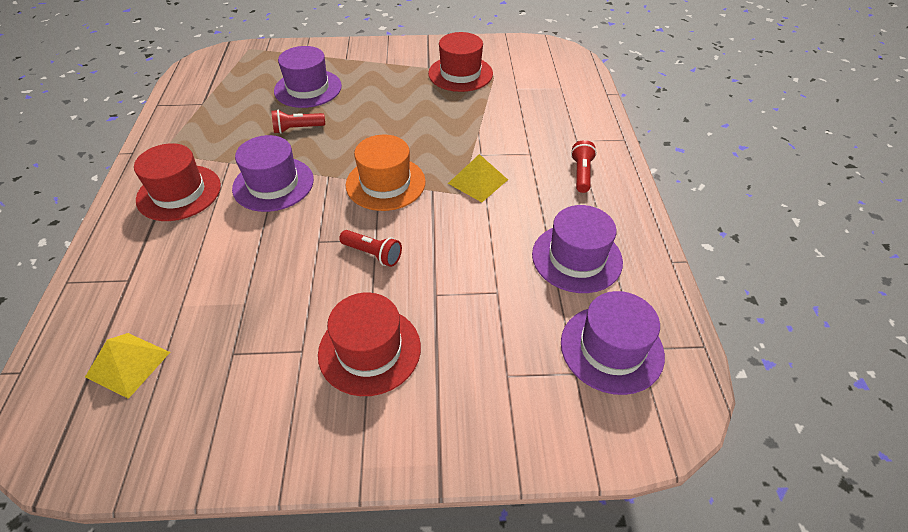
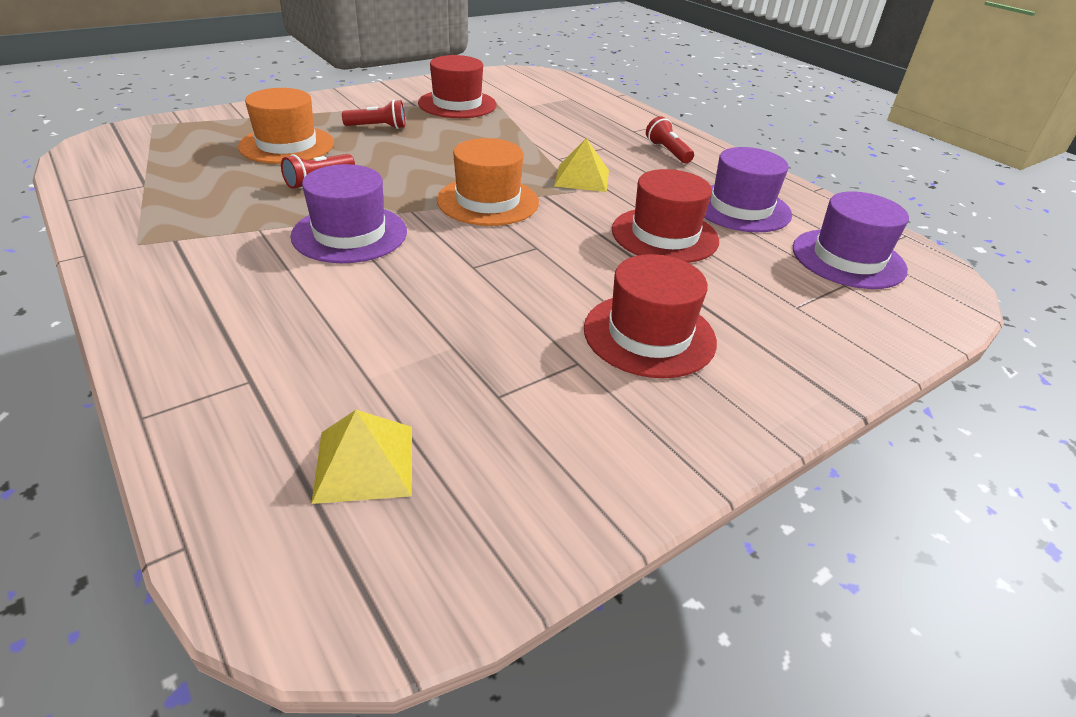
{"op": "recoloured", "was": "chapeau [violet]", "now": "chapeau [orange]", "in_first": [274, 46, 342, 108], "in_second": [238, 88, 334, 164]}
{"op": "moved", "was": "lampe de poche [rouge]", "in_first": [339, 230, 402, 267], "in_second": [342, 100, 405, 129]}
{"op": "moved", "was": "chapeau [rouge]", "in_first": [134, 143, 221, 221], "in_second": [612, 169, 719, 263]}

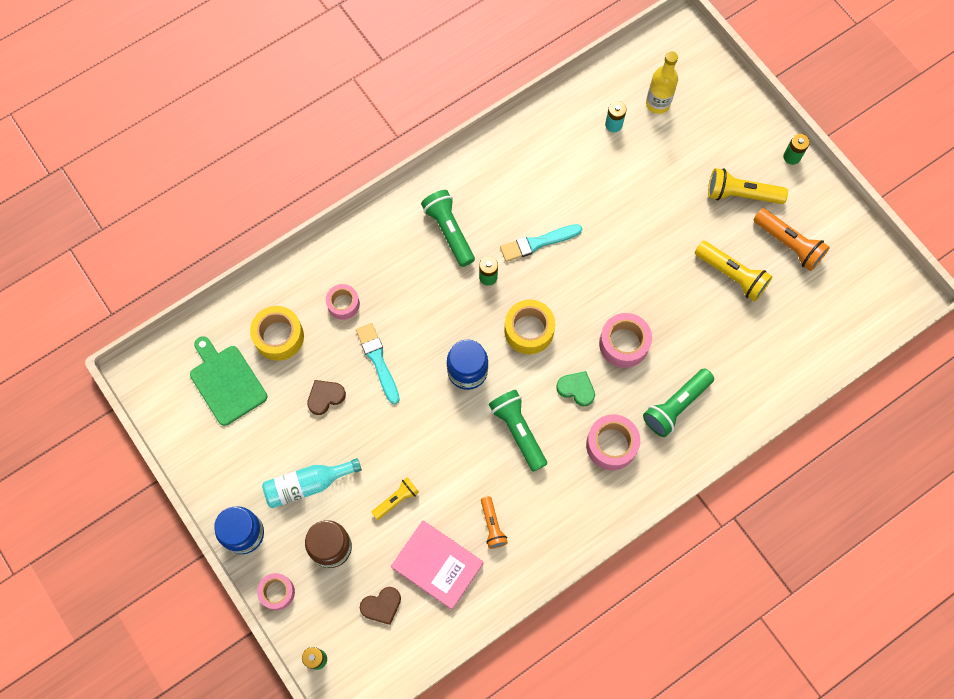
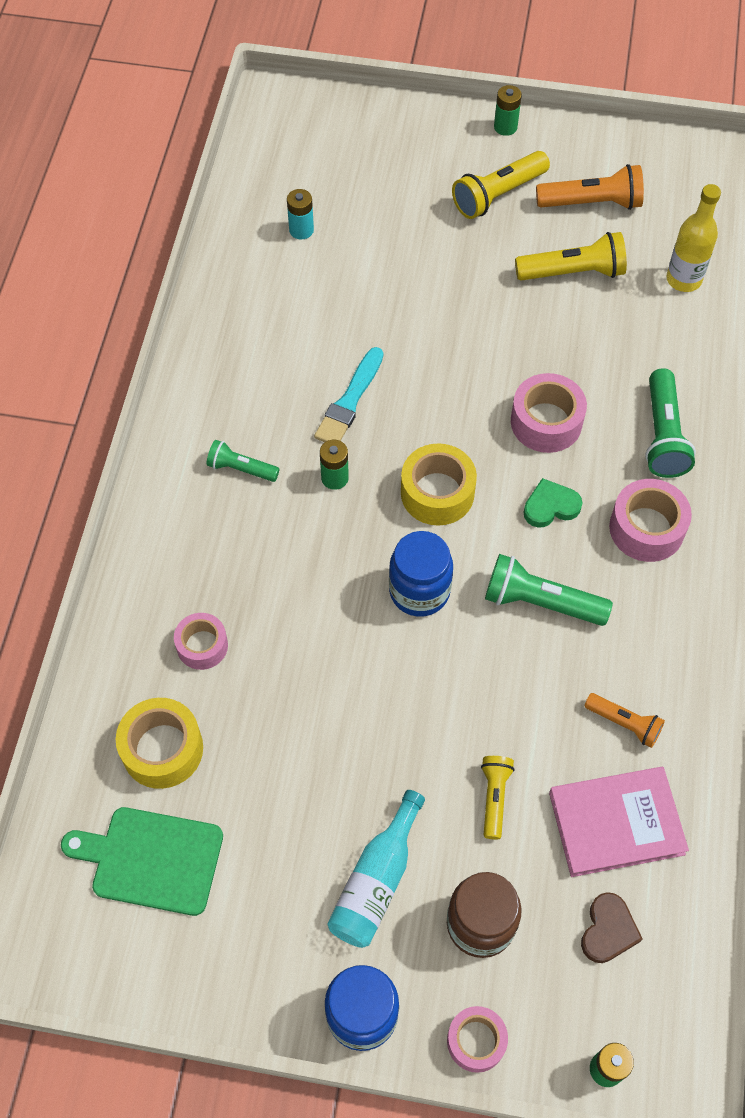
{"op": "resized", "was": "lampe de poche [vert]", "in_first": [421, 190, 475, 267], "in_second": [206, 440, 279, 482], "ratio": 0.61}
{"op": "moved", "was": "bouteille [jaune]", "in_first": [646, 51, 678, 114], "in_second": [666, 184, 721, 292]}
{"op": "removed", "was": "cœur [marron]", "in_first": [307, 380, 346, 415]}
{"op": "removed", "was": "pinceau [turquoise]", "in_first": [356, 323, 400, 405]}

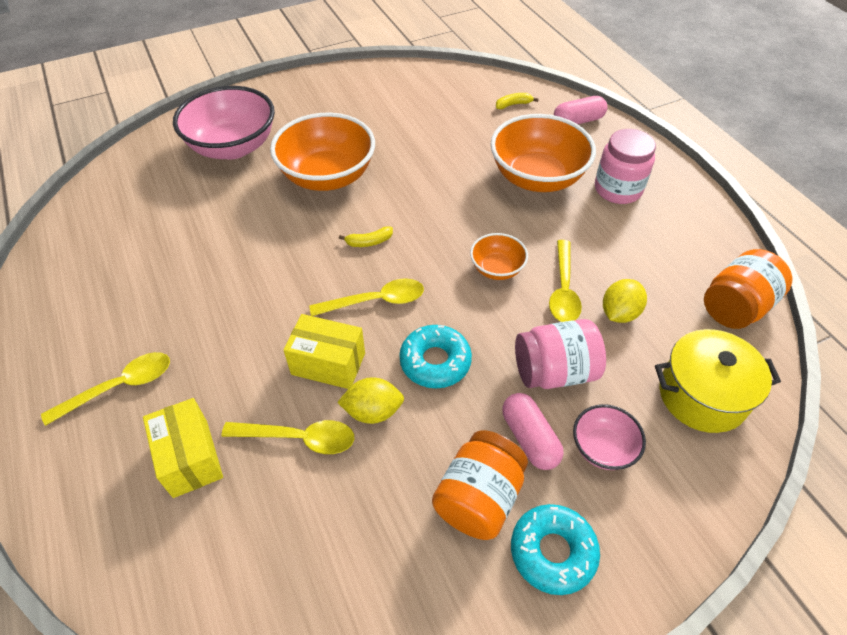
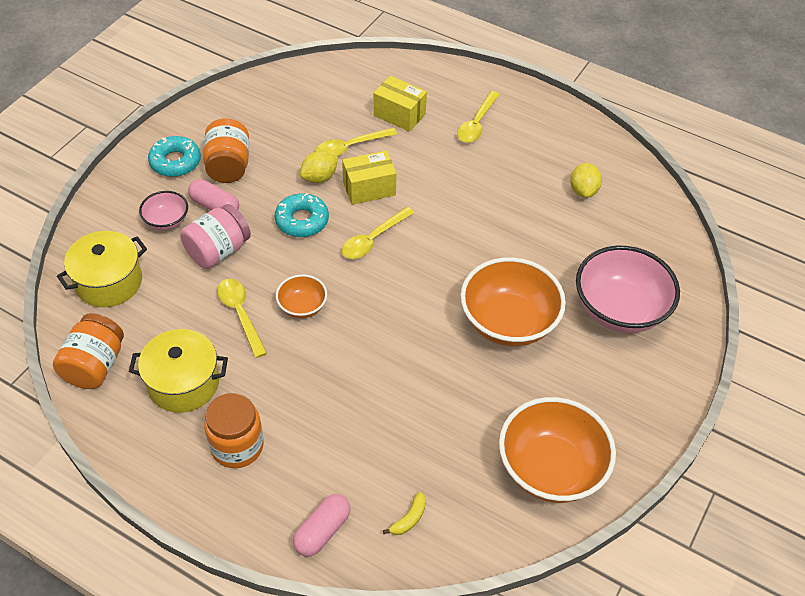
{"op": "added", "now": "marmite [jaune]", "in_second": [129, 329, 228, 413]}
{"op": "recoloured", "was": "bocal [rose]", "now": "bocal [orange]", "in_first": [595, 129, 656, 204], "in_second": [204, 393, 264, 468]}
{"op": "moved", "was": "bol [orange]", "in_first": [490, 114, 596, 192], "in_second": [499, 397, 616, 503]}
{"op": "moved", "was": "citron [jaune]", "in_first": [603, 279, 647, 323], "in_second": [570, 163, 602, 198]}
{"op": "removed", "was": "banane [jaune]", "in_first": [339, 226, 393, 247]}

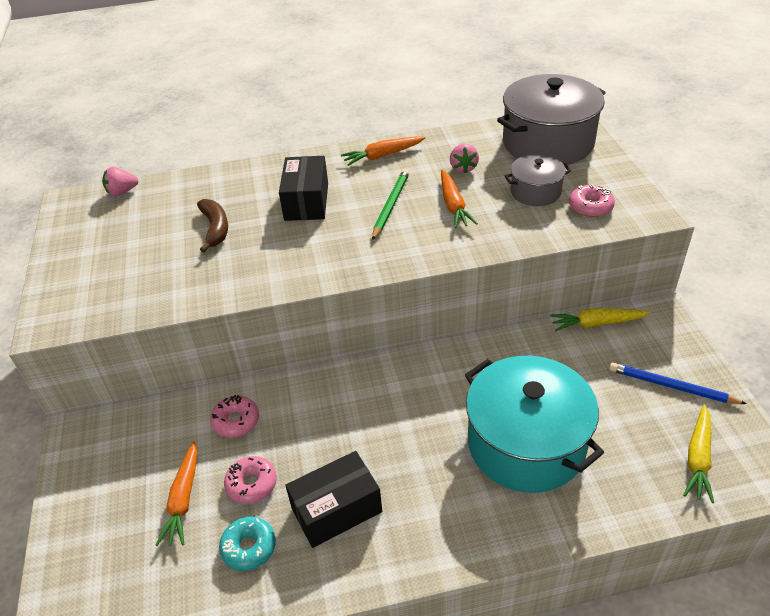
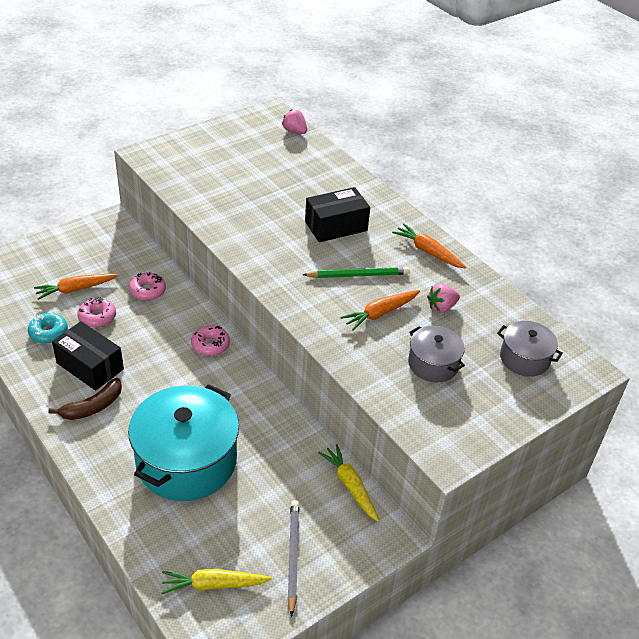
{"op": "moved", "was": "banane [marron]", "in_first": [197, 199, 228, 252], "in_second": [49, 378, 122, 420]}
{"op": "moved", "was": "beignet [rose]", "in_first": [569, 184, 615, 217], "in_second": [191, 325, 230, 356]}
{"op": "recoloured", "was": "crayon [bleu]", "now": "crayon [gris]", "in_first": [609, 362, 747, 404], "in_second": [287, 500, 299, 617]}
{"op": "resized", "was": "marmite [gris]", "in_first": [497, 74, 606, 165], "in_second": [497, 321, 563, 377], "ratio": 0.51}

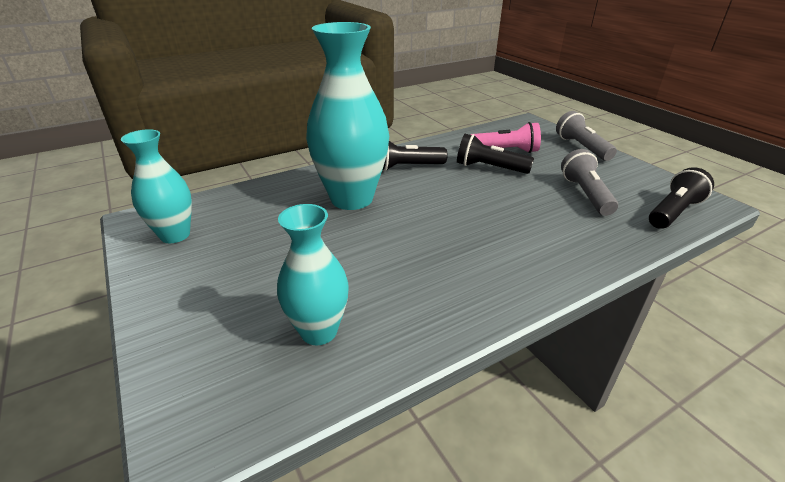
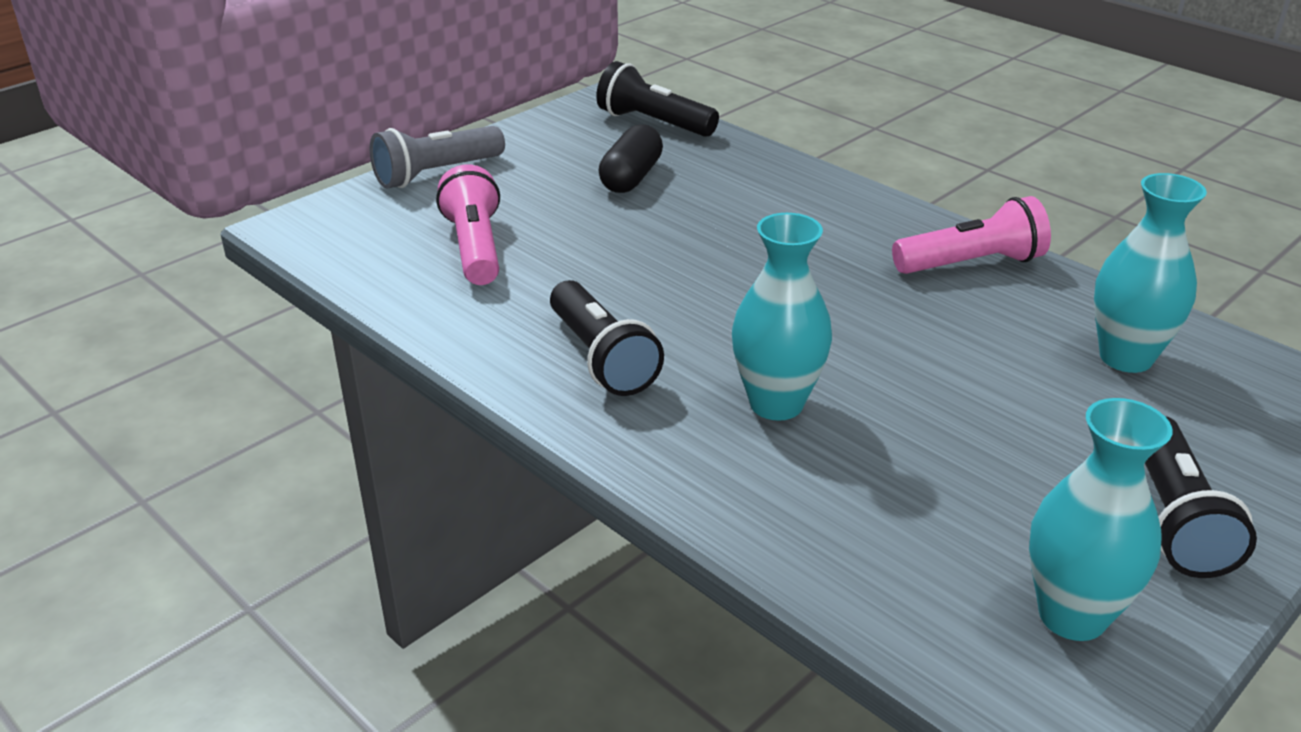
{"op": "replaced", "was": "lampe de poche [gris]", "now": "gélule [noir]", "in_first": [561, 149, 618, 216], "in_second": [599, 124, 663, 193]}
{"op": "resized", "was": "vase [turquoise]", "in_first": [306, 22, 389, 210], "in_second": [732, 213, 832, 421], "ratio": 0.59}
{"op": "added", "now": "lampe de poche [rose]", "in_second": [892, 196, 1051, 274]}
{"op": "moved", "was": "lampe de poche [noir]", "in_first": [457, 134, 534, 174], "in_second": [1145, 416, 1257, 578]}

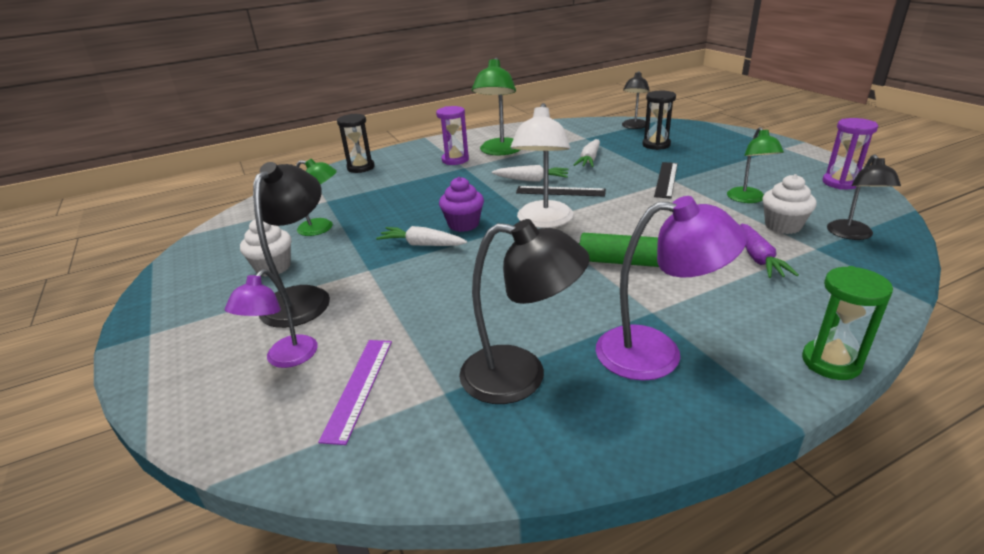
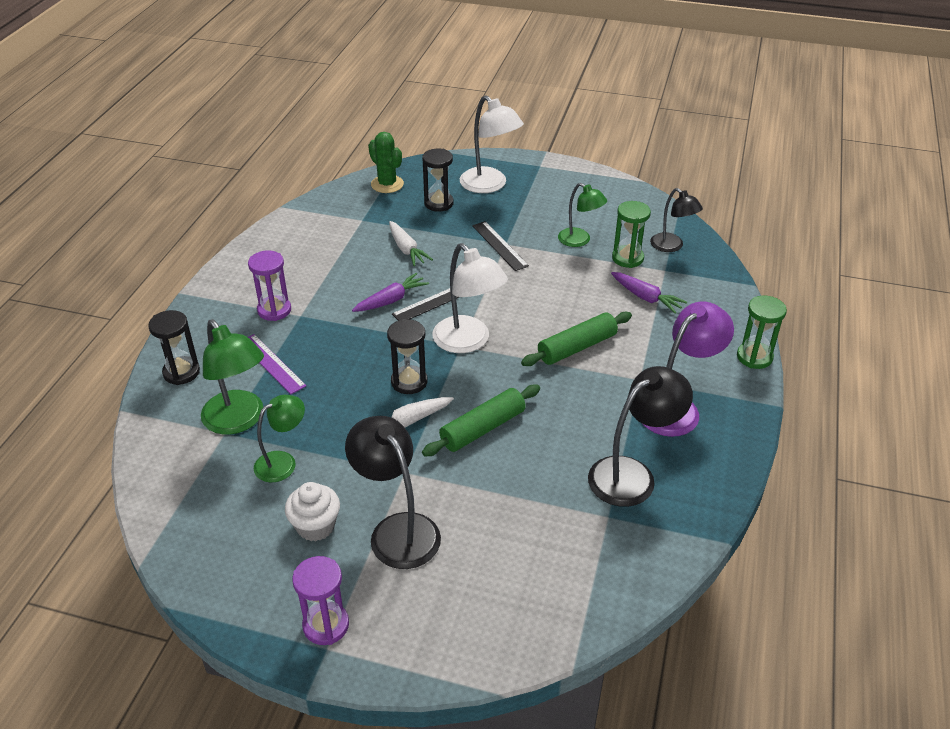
{"op": "moved", "was": "lampe [vert]", "in_first": [472, 58, 520, 156], "in_second": [201, 319, 264, 435]}
{"op": "moved", "was": "règle [violet]", "in_first": [318, 340, 392, 445], "in_second": [248, 334, 306, 394]}
{"op": "moved", "was": "sablier [violet]", "in_first": [822, 118, 878, 190], "in_second": [292, 556, 349, 645]}
{"op": "recoloured", "was": "carotte [blanc]", "now": "carotte [violet]", "in_first": [492, 165, 569, 181], "in_second": [352, 273, 429, 312]}
{"op": "replaced", "was": "lampe [noir]", "now": "cactus [vert]", "in_first": [622, 71, 650, 129], "in_second": [368, 132, 404, 193]}
{"op": "replaced", "was": "muffin [violet]", "now": "sablier [noir]", "in_first": [439, 177, 484, 232], "in_second": [387, 319, 427, 394]}
{"op": "added", "now": "rouleau à pâtisserie [vert]", "in_second": [422, 385, 540, 456]}
{"op": "added", "now": "lampe [blanc]", "in_second": [460, 95, 524, 193]}
{"op": "replaced", "was": "muffin [blanc]", "now": "sablier [vert]", "in_first": [762, 174, 817, 234], "in_second": [612, 201, 651, 268]}
{"op": "removed", "was": "lampe [violet]", "in_first": [225, 269, 318, 368]}

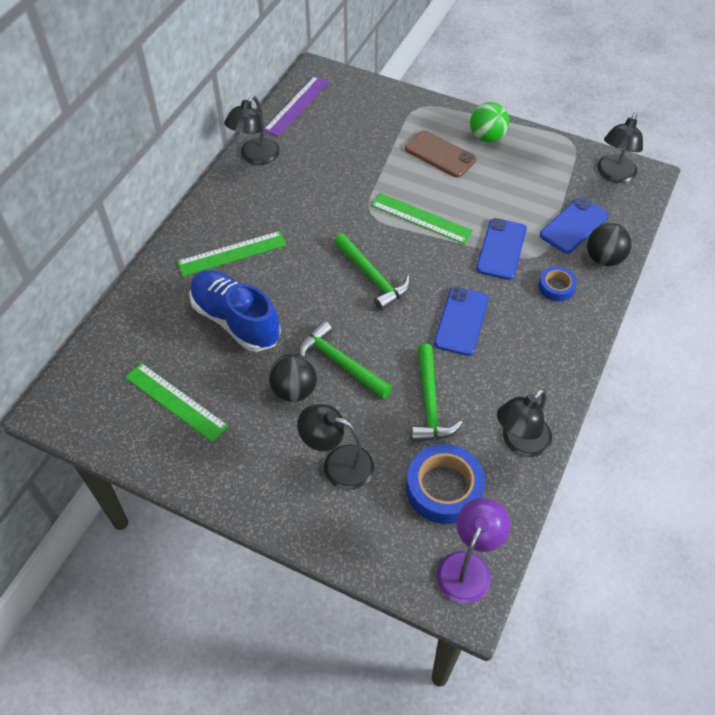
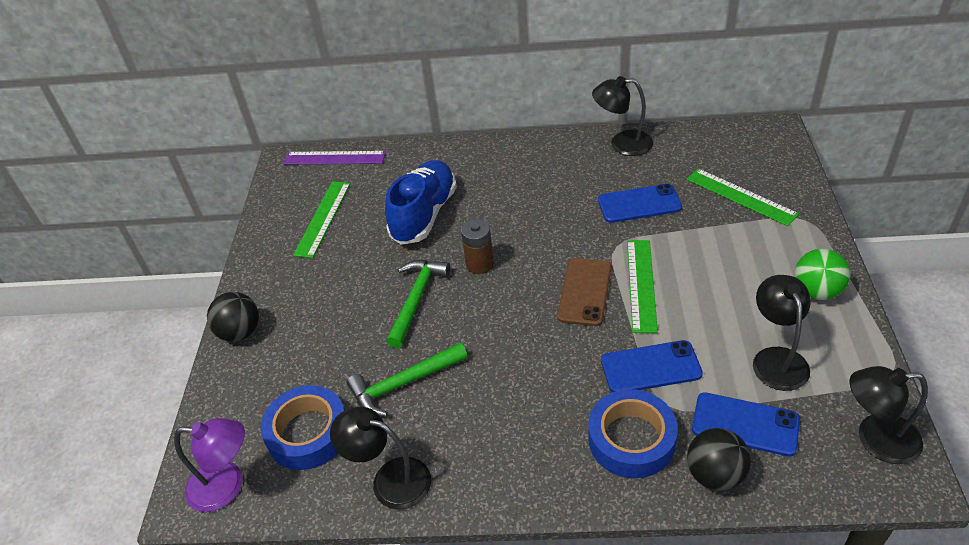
{"op": "moved", "was": "balle [noir]", "in_first": [269, 354, 317, 402], "in_second": [207, 292, 259, 342]}
{"op": "moved", "was": "règle [violet]", "in_first": [264, 76, 329, 137], "in_second": [283, 151, 386, 165]}
{"op": "added", "now": "pile [marron]", "in_second": [461, 219, 494, 274]}
{"op": "moved", "was": "téléphone [marron]", "in_first": [405, 130, 476, 178], "in_second": [557, 258, 611, 326]}
{"op": "resized", "was": "ruban adhésif [bleu]", "in_first": [538, 266, 577, 301], "in_second": [588, 389, 678, 478], "ratio": 1.81}
{"op": "moved", "was": "téléphone [bleu]", "in_first": [434, 287, 489, 356], "in_second": [598, 184, 682, 223]}
{"op": "moved", "was": "règle [vert]", "in_first": [177, 231, 287, 276], "in_second": [686, 168, 799, 226]}
{"op": "moved", "was": "lampe [noir]", "in_first": [297, 404, 374, 490], "in_second": [753, 275, 811, 391]}
{"op": "removed", "was": "marteau [vert]", "in_first": [334, 233, 410, 311]}

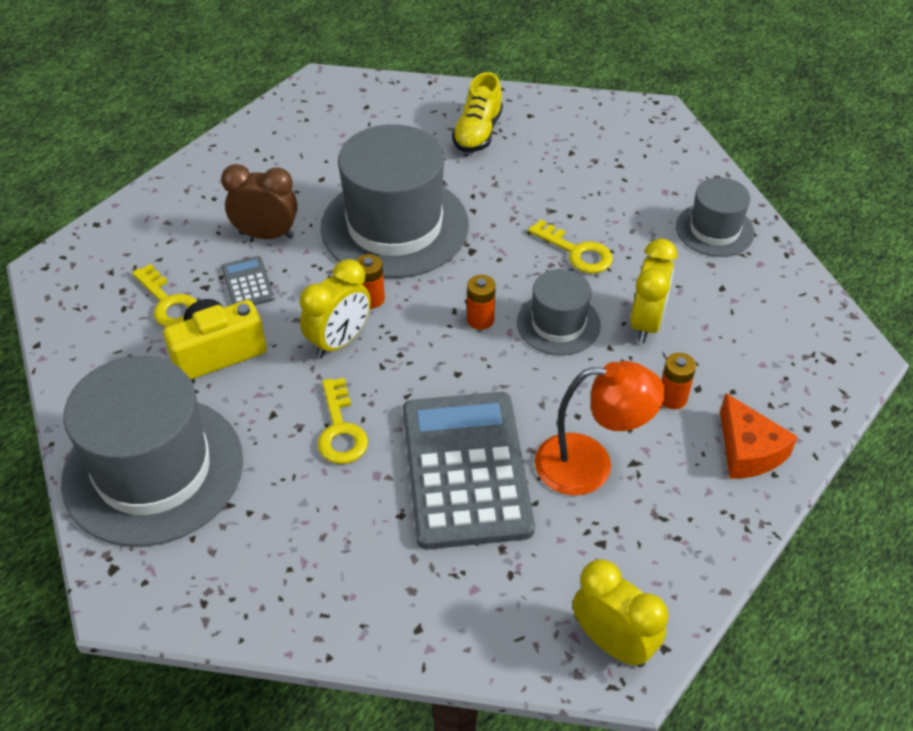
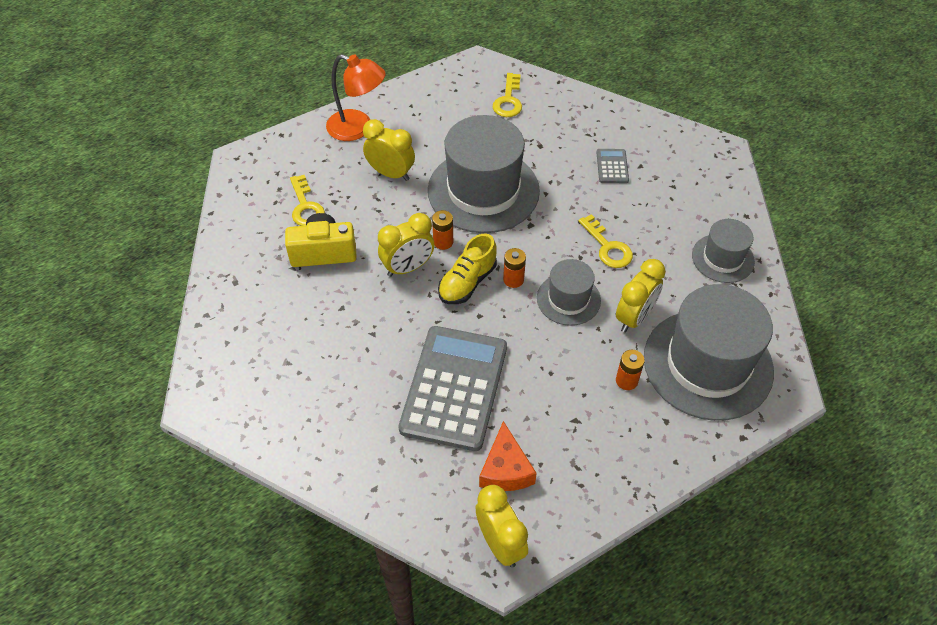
{"op": "moved", "was": "lampe [orange]", "in_first": [535, 361, 665, 495], "in_second": [326, 54, 386, 141]}
{"op": "recoloured", "was": "réveil [marron]", "now": "réveil [jaune]", "in_first": [221, 164, 298, 239], "in_second": [363, 119, 415, 181]}
{"op": "moved", "was": "chaussure [jaune]", "in_first": [452, 72, 503, 152], "in_second": [438, 234, 497, 304]}
{"op": "moved", "was": "fromage [orange]", "in_first": [720, 393, 798, 479], "in_second": [479, 421, 537, 491]}
{"op": "moved", "was": "clé [jaune]", "in_first": [318, 378, 368, 464], "in_second": [492, 73, 522, 117]}
{"op": "moved", "was": "calculatrice [gris]", "in_first": [221, 256, 275, 305], "in_second": [596, 149, 629, 183]}
{"op": "moved", "was": "chapeau [gris]", "in_first": [61, 356, 243, 547], "in_second": [644, 284, 774, 421]}

